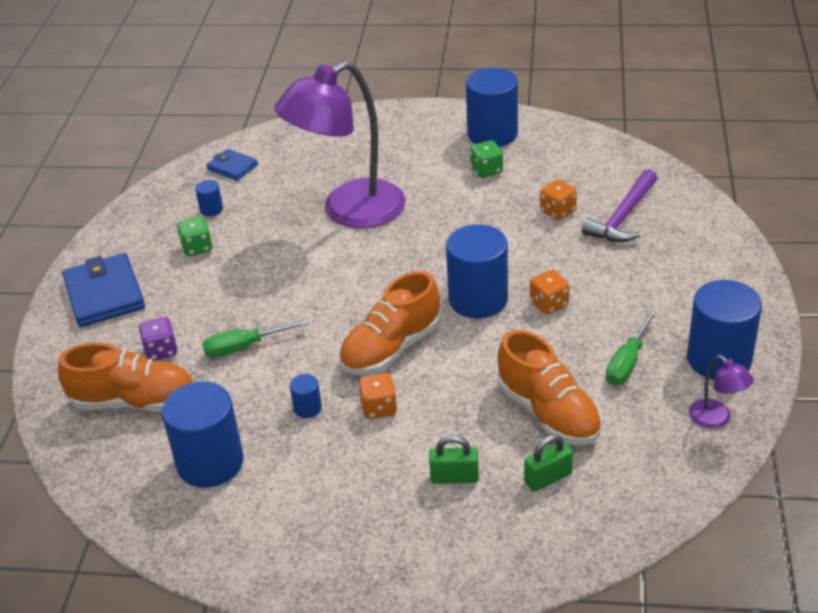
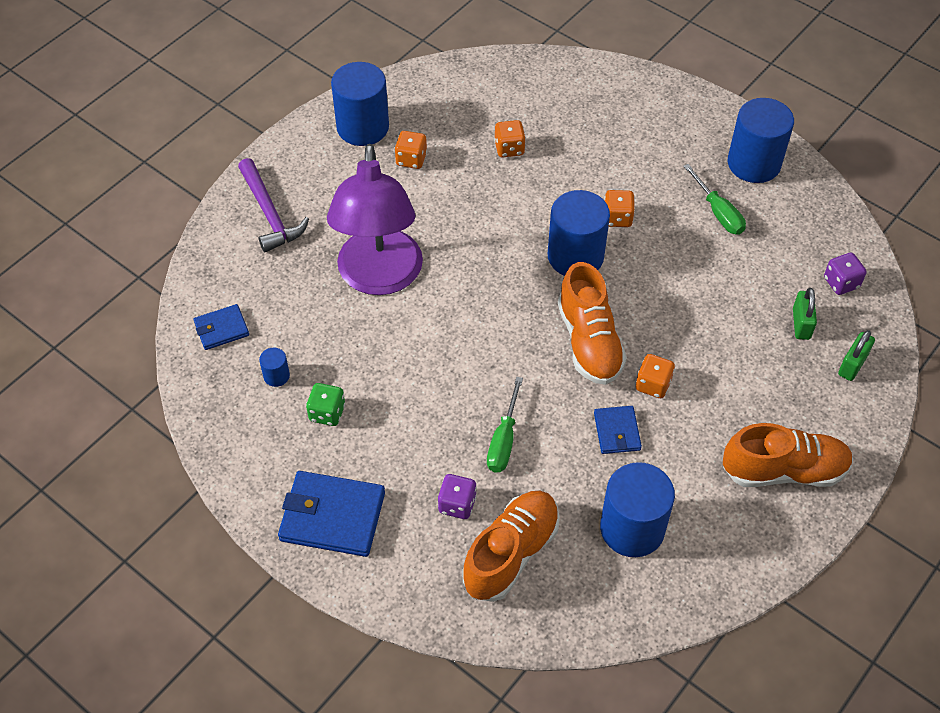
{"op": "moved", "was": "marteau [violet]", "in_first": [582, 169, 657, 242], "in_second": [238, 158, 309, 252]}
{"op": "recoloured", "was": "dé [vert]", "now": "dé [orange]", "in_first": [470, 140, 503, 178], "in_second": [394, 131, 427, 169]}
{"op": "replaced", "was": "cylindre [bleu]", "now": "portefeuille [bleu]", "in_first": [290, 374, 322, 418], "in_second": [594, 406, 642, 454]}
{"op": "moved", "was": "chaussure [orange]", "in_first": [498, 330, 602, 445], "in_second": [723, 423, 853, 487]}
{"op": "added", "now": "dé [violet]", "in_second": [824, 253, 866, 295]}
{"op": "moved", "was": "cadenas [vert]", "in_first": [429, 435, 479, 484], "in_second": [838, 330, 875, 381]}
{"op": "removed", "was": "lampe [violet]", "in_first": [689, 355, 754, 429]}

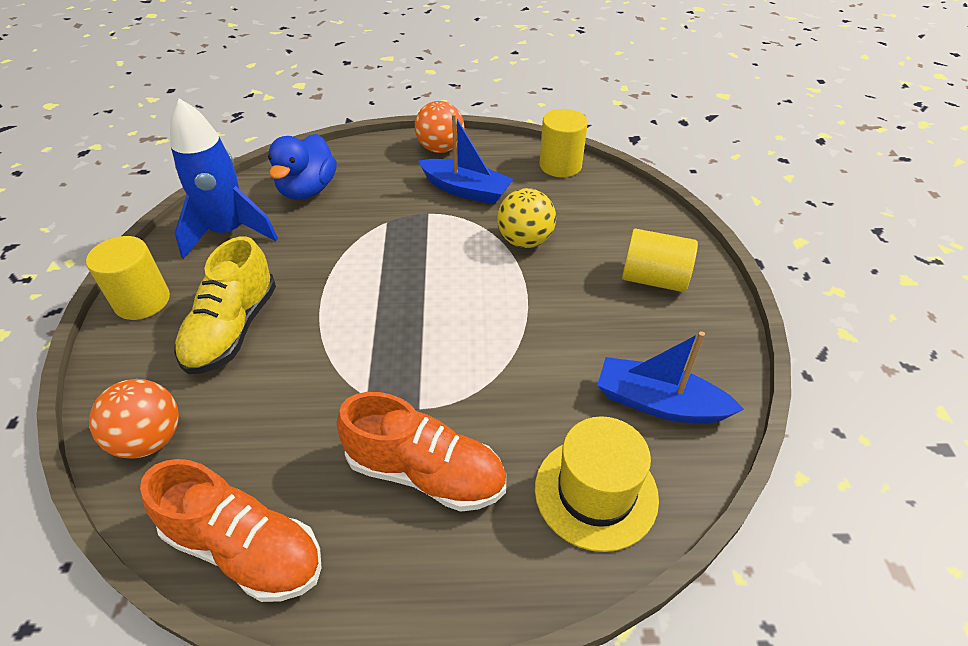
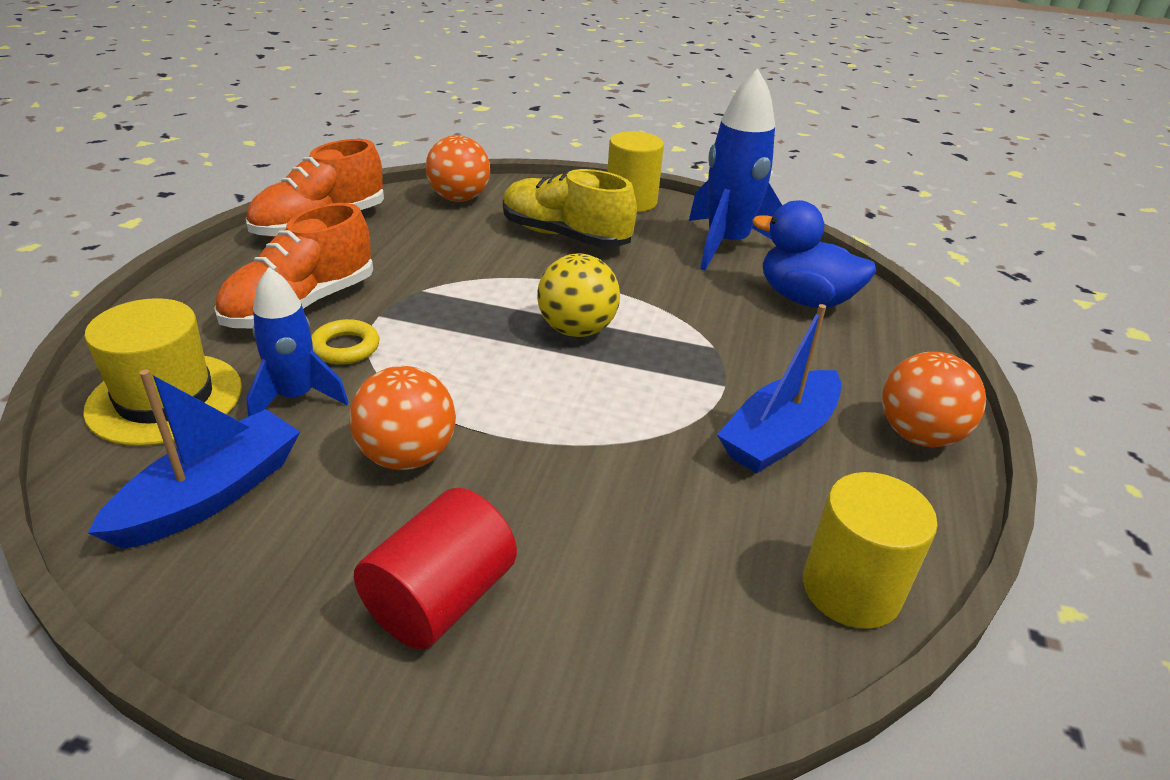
{"op": "added", "now": "fusée [bleu]", "in_second": [246, 267, 348, 417]}
{"op": "added", "now": "anneau [jaune]", "in_second": [311, 319, 379, 365]}
{"op": "added", "now": "balle [orange]", "in_second": [349, 366, 456, 470]}
{"op": "recoloured", "was": "cylindre [jaune]", "now": "cylindre [rouge]", "in_first": [622, 229, 698, 292], "in_second": [354, 488, 517, 650]}
{"op": "moved", "was": "balle [jaune]", "in_first": [497, 188, 556, 248], "in_second": [537, 254, 620, 337]}

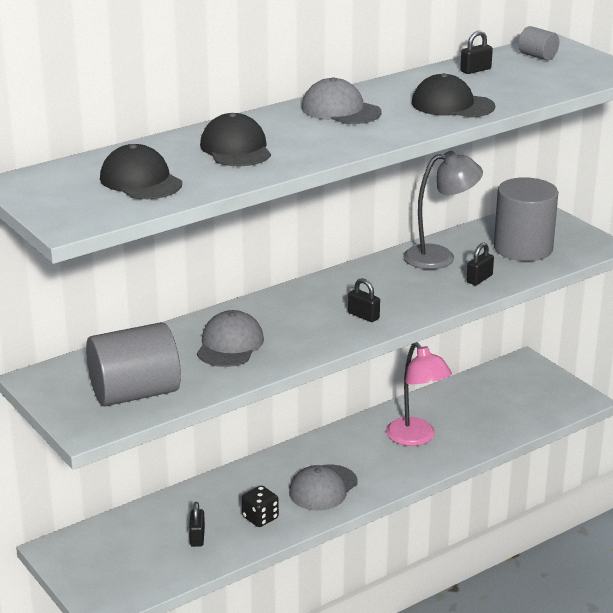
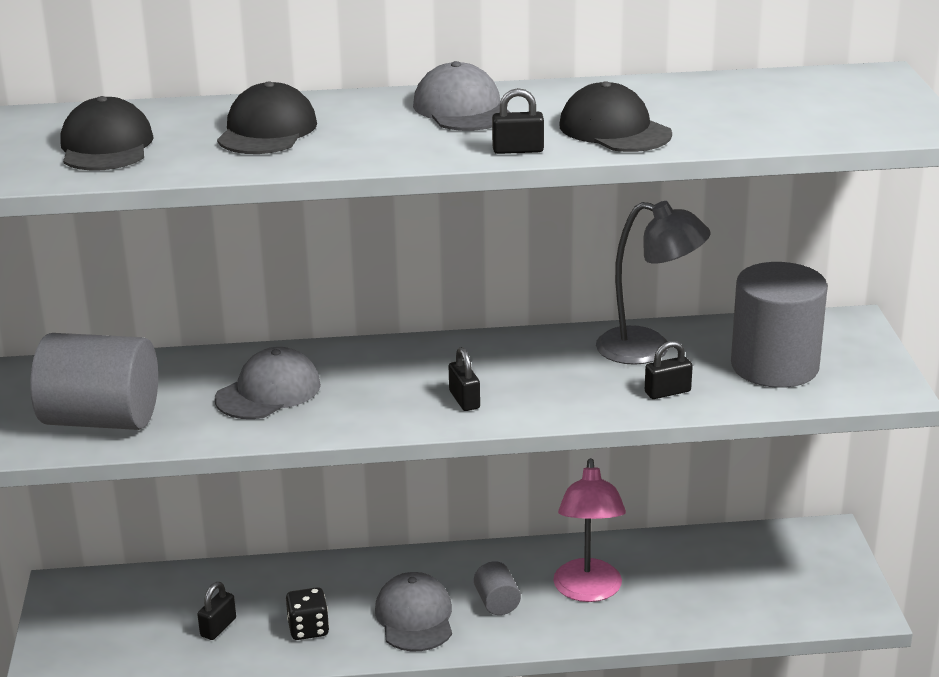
{"op": "turned", "was": "casquette [gris]", "in_first": [289, 465, 357, 511], "in_second": [375, 572, 452, 651], "clockwise": 105}
{"op": "moved", "was": "cylindre [gris]", "in_first": [518, 26, 559, 60], "in_second": [474, 561, 521, 615]}
{"op": "moved", "was": "cadenas [noir]", "in_first": [460, 31, 493, 74], "in_second": [492, 88, 544, 154]}

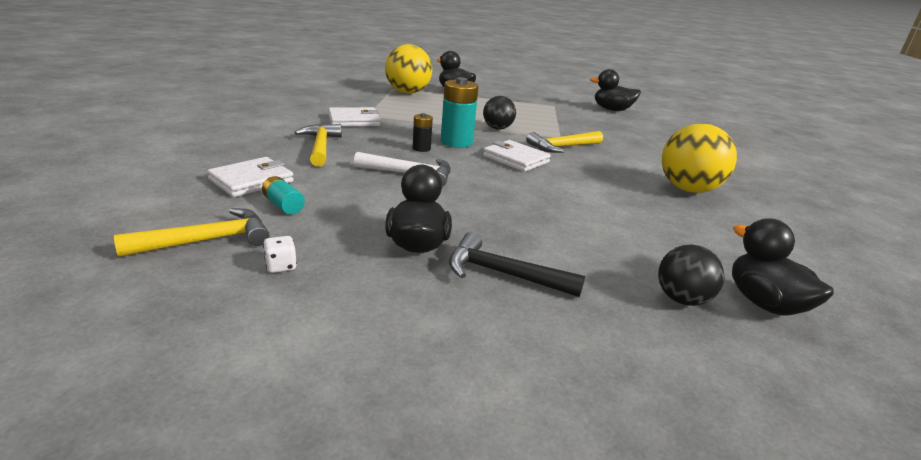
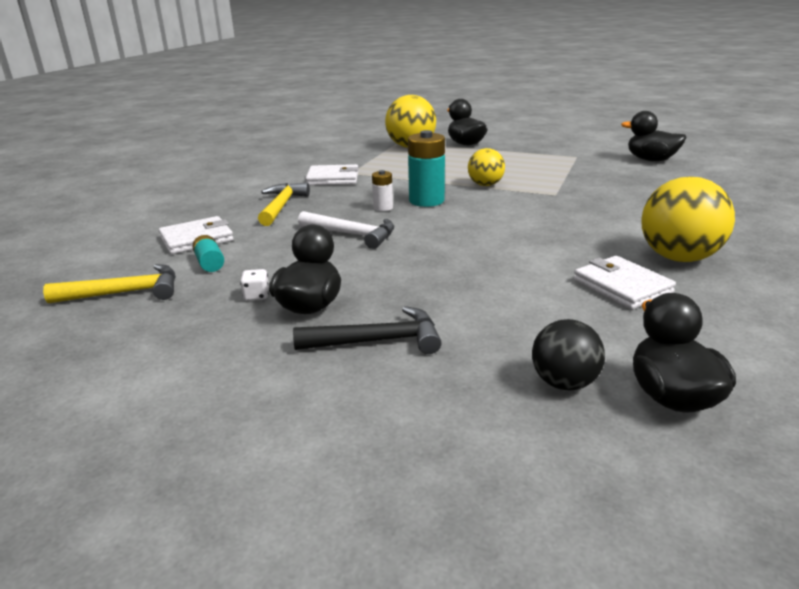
{"op": "moved", "was": "dé [blanc]", "in_first": [263, 236, 297, 273], "in_second": [240, 269, 269, 301]}
{"op": "turned", "was": "marteau [noir]", "in_first": [449, 232, 585, 297], "in_second": [293, 306, 442, 354], "clockwise": 135}
{"op": "recoloured", "was": "pile [noir]", "now": "pile [blanc]", "in_first": [413, 113, 433, 152], "in_second": [372, 170, 393, 211]}
{"op": "recoloured", "was": "balle [noir]", "now": "balle [jaune]", "in_first": [483, 96, 516, 130], "in_second": [468, 148, 505, 186]}
{"op": "moved", "was": "portefeuille [blanc]", "in_first": [483, 140, 551, 172], "in_second": [573, 256, 676, 310]}
{"op": "removed", "was": "marteau [jaune]", "in_first": [526, 131, 603, 153]}

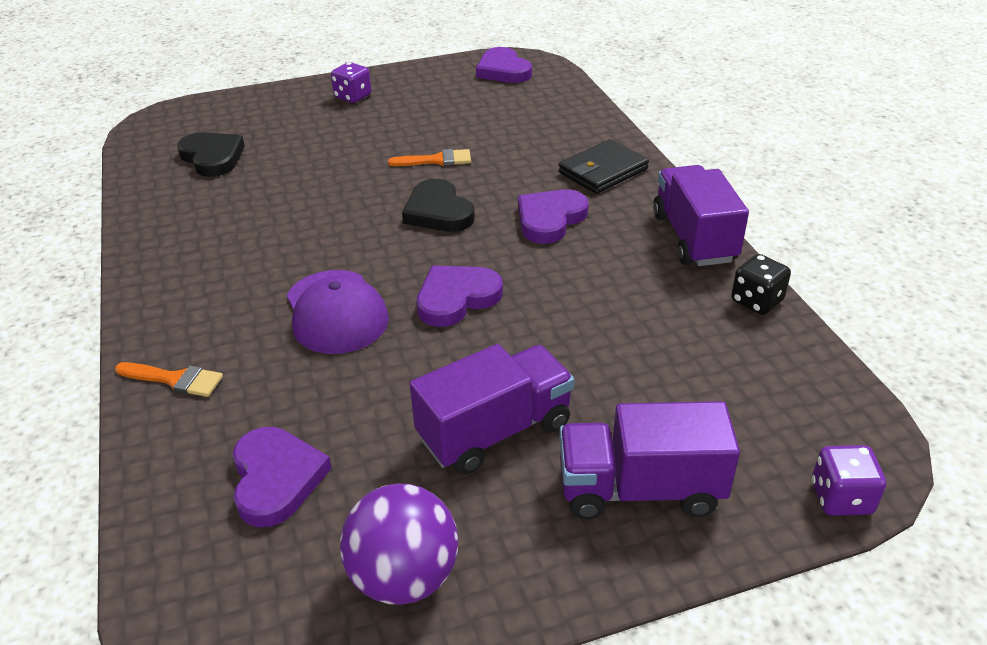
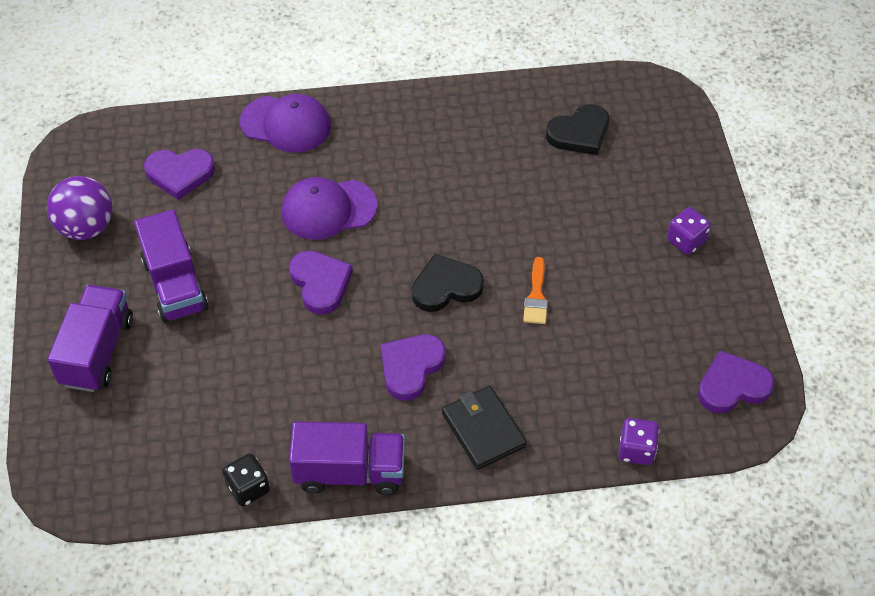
{"op": "replaced", "was": "pinceau [orange]", "now": "casquette [violet]", "in_first": [115, 362, 223, 397], "in_second": [240, 94, 331, 153]}
{"op": "turned", "was": "cœur [violet]", "in_first": [518, 189, 588, 244], "in_second": [381, 334, 446, 400], "clockwise": -105}
{"op": "moved", "was": "dé [violet]", "in_first": [812, 445, 886, 516], "in_second": [618, 418, 659, 465]}

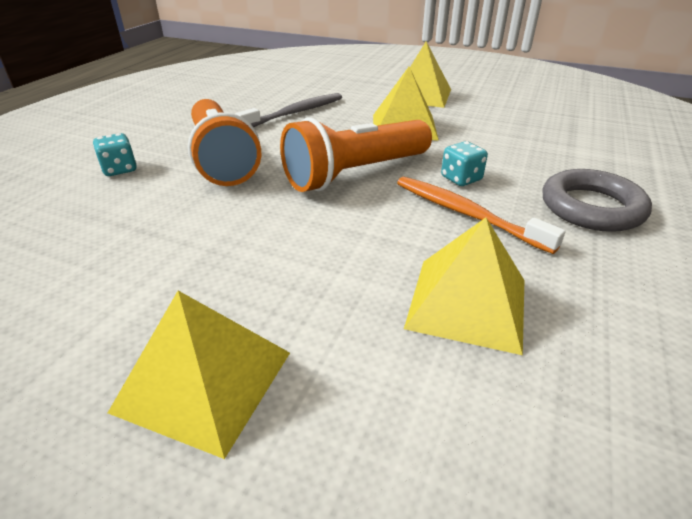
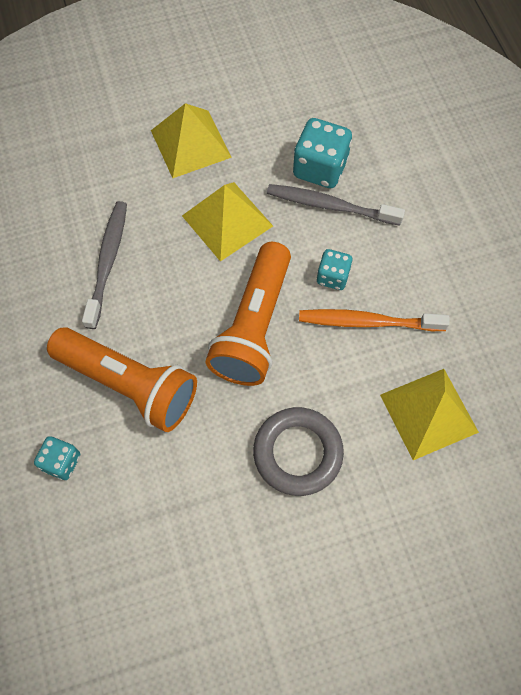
{"op": "moved", "was": "anneau [gris]", "in_first": [542, 169, 652, 232], "in_second": [253, 407, 344, 496]}
{"op": "added", "now": "brosse à dents [gris]", "in_second": [267, 184, 405, 226]}
{"op": "added", "now": "dé [turquoise]", "in_second": [293, 118, 352, 188]}
{"op": "removed", "was": "pyramide [jaune]", "in_first": [108, 291, 290, 459]}

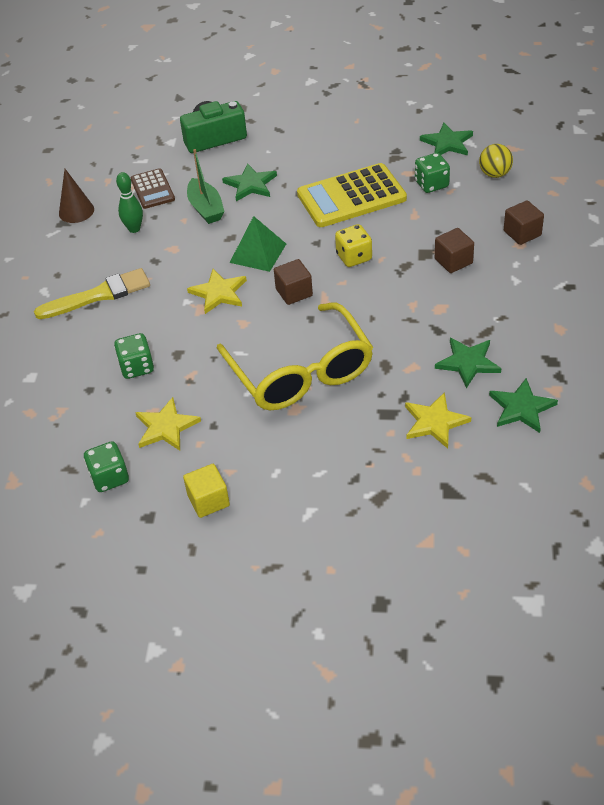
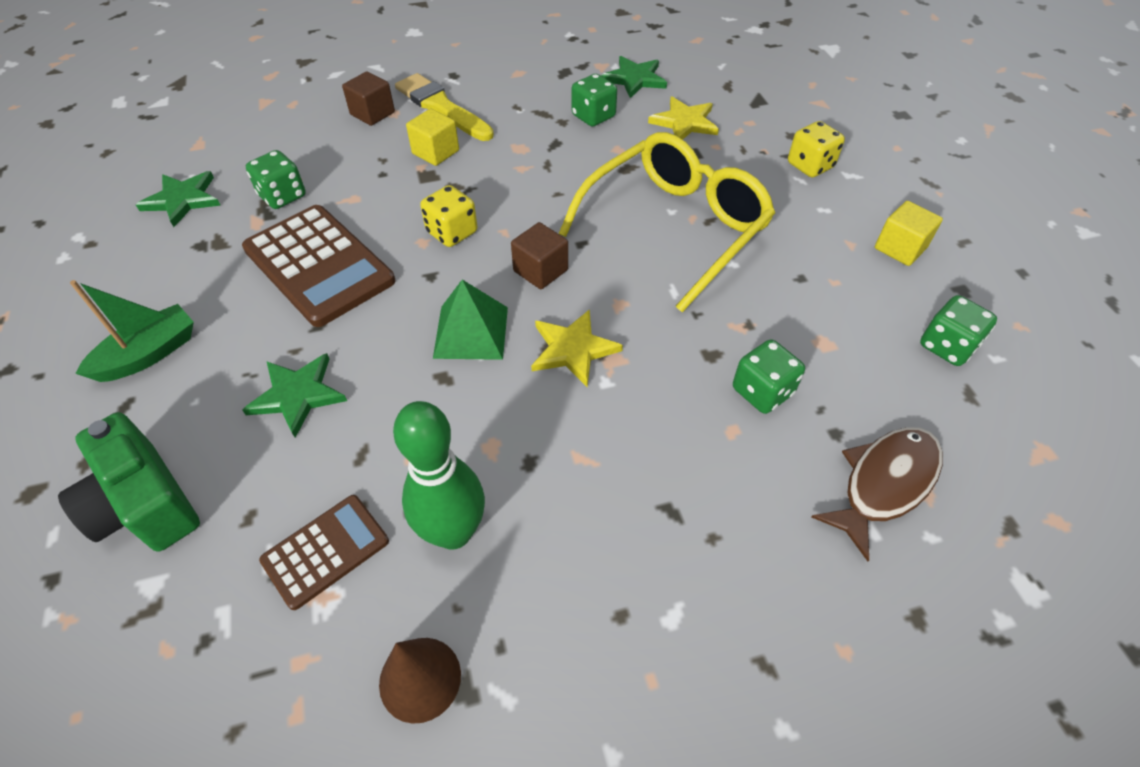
{"op": "moved", "was": "bateau [vert]", "in_first": [187, 149, 225, 224], "in_second": [70, 280, 194, 382]}
{"op": "recoloured", "was": "calculatrice [jaune]", "now": "calculatrice [marron]", "in_first": [297, 163, 407, 227], "in_second": [242, 205, 395, 327]}
{"op": "resized", "was": "quille [vert]", "in_first": [116, 172, 143, 233], "in_second": [393, 401, 485, 550], "ratio": 1.59}
{"op": "moved", "was": "pinceau [jaune]", "in_first": [34, 268, 150, 319], "in_second": [395, 73, 494, 141]}
{"op": "recoloured", "was": "cube [marron]", "now": "cube [jaune]", "in_first": [435, 228, 474, 273], "in_second": [406, 109, 459, 166]}
{"op": "replaced", "was": "étoile [vert]", "now": "dé [vert]", "in_first": [435, 338, 501, 388], "in_second": [572, 74, 617, 127]}
{"op": "added", "now": "dé [jaune]", "in_second": [788, 121, 845, 177]}
{"op": "added", "now": "poisson [marron]", "in_second": [811, 427, 943, 561]}
{"op": "removed", "was": "étoile [jaune]", "in_first": [135, 397, 201, 451]}
{"op": "removed", "was": "balle [jaune]", "in_first": [479, 144, 513, 178]}

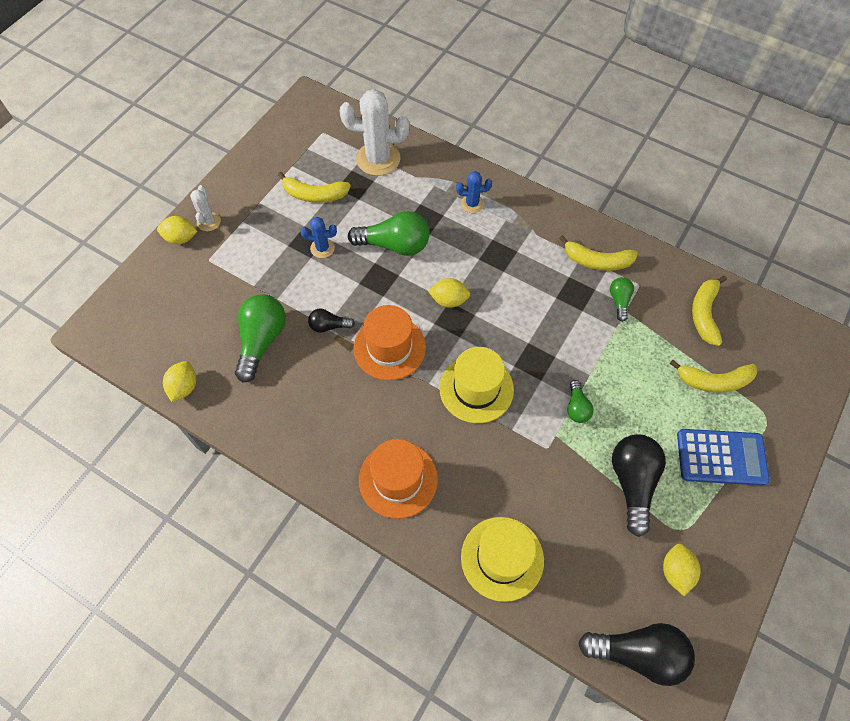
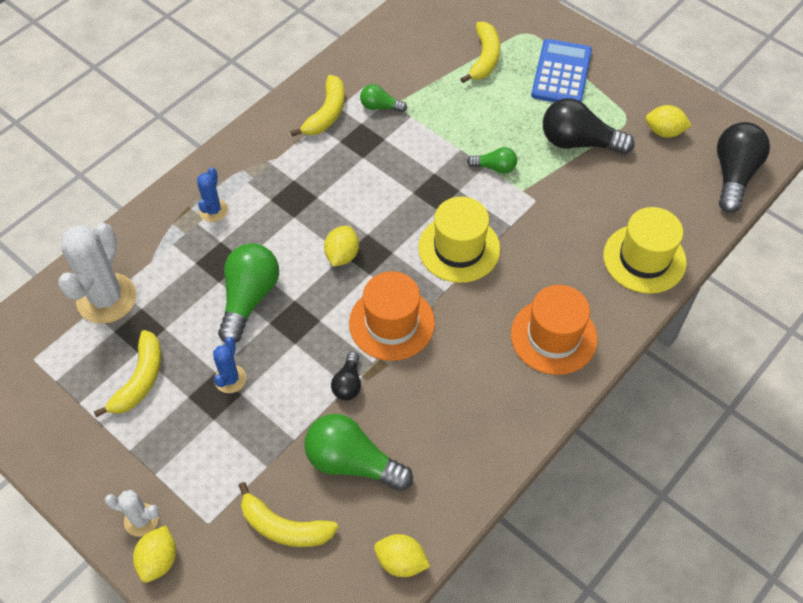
{"op": "moved", "was": "banane [jaune]", "in_first": [692, 275, 727, 346], "in_second": [238, 482, 338, 547]}

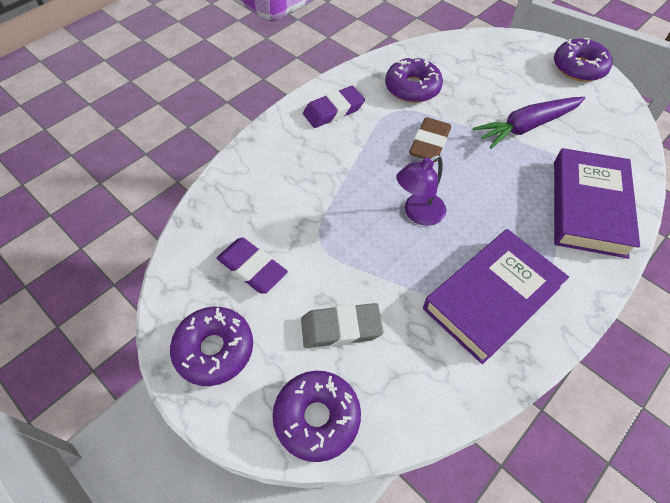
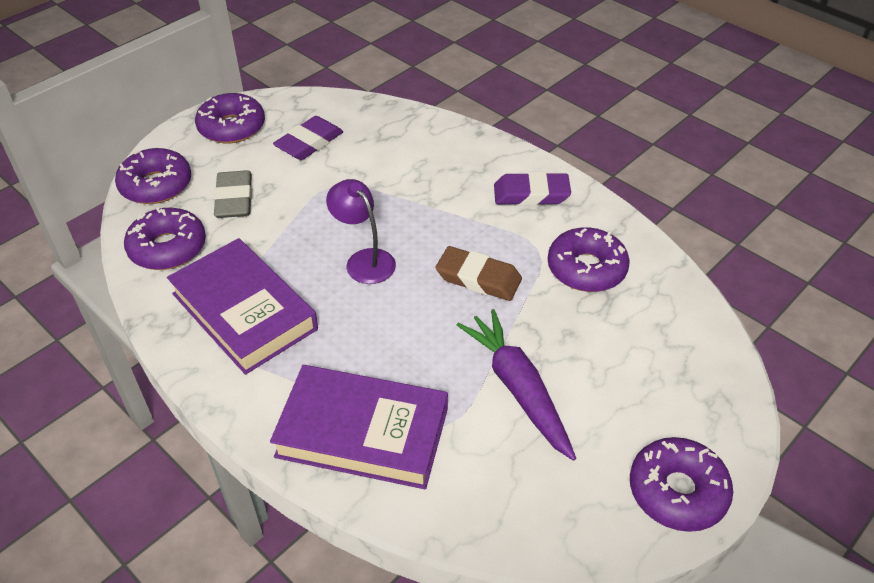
{"op": "added", "now": "beignet [violet]", "in_second": [124, 208, 206, 270]}
{"op": "turned", "was": "gomme [violet]", "in_first": [303, 86, 365, 128], "in_second": [494, 172, 571, 206], "clockwise": -60}

